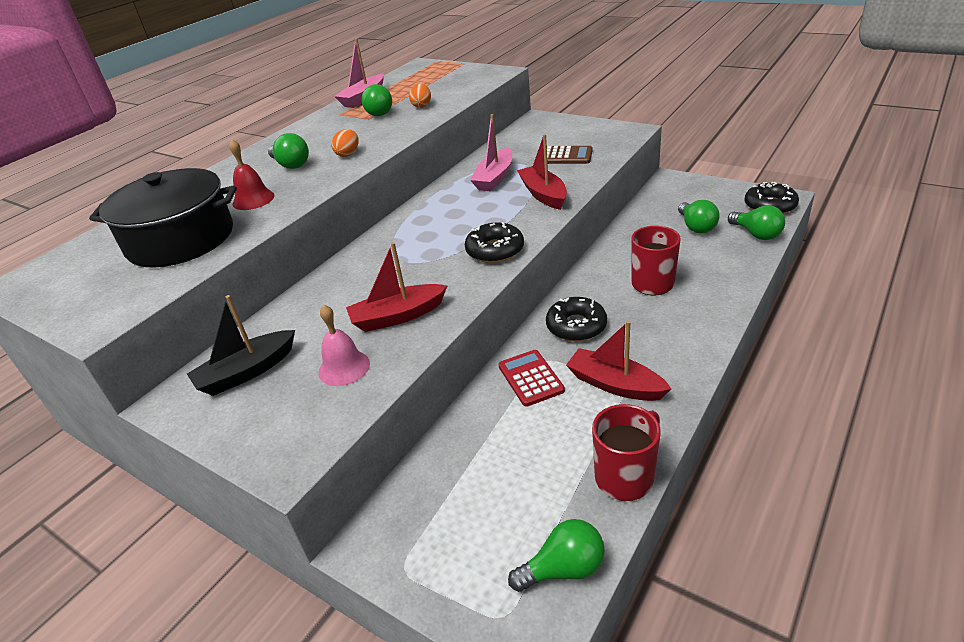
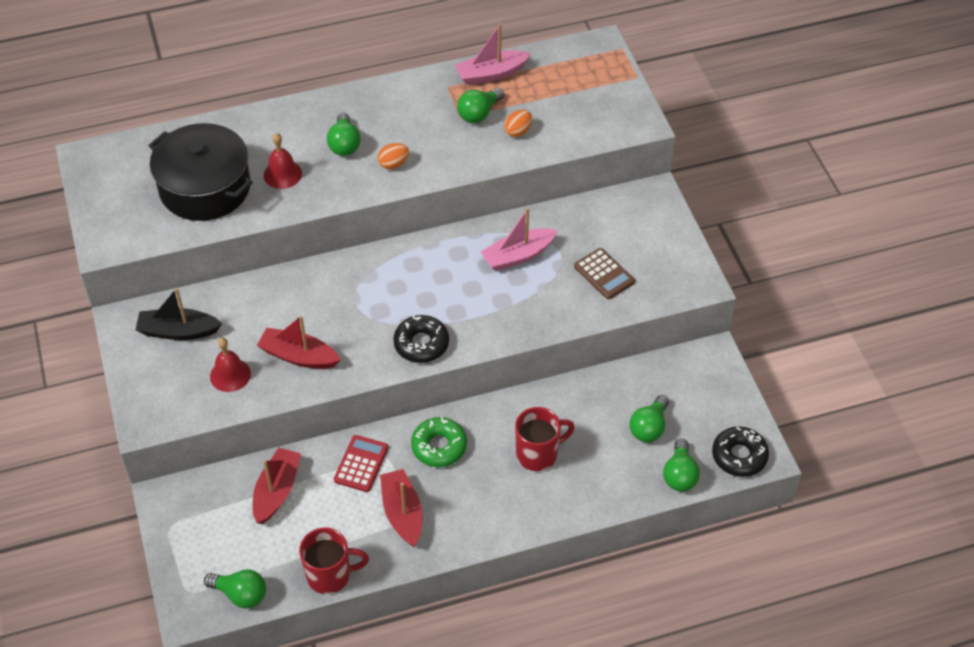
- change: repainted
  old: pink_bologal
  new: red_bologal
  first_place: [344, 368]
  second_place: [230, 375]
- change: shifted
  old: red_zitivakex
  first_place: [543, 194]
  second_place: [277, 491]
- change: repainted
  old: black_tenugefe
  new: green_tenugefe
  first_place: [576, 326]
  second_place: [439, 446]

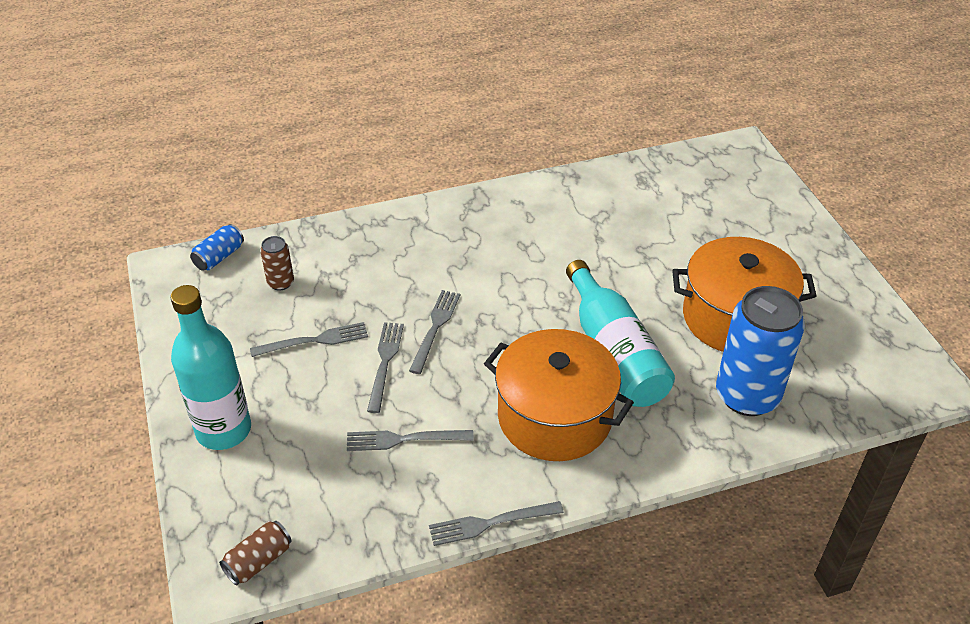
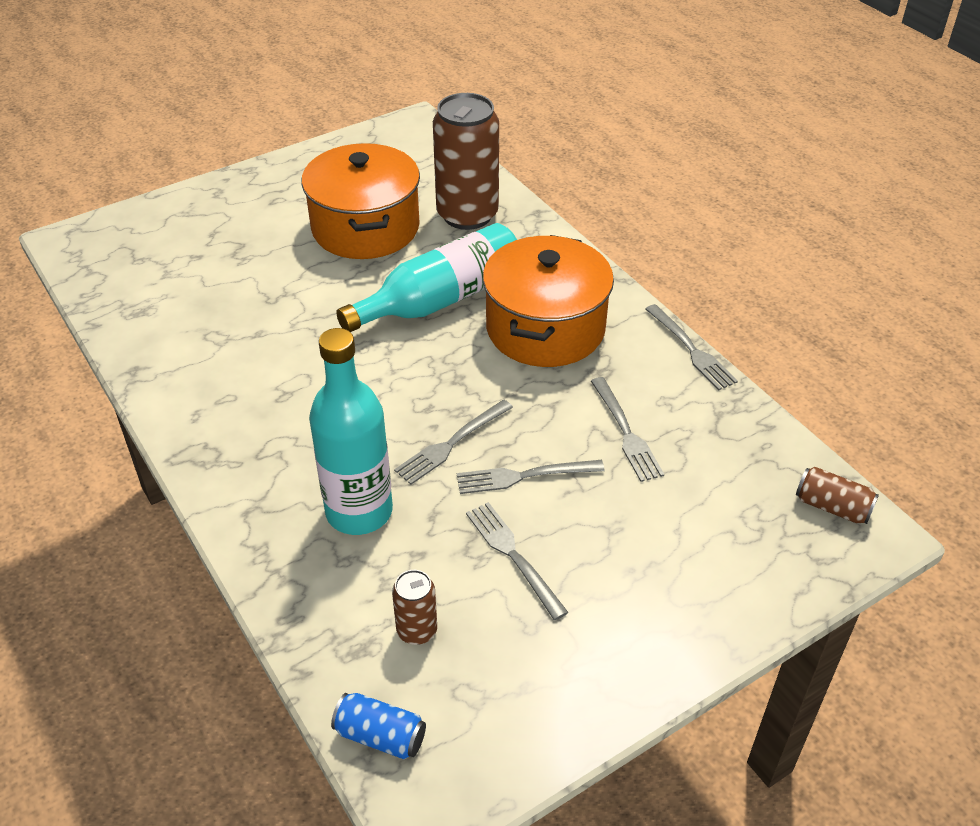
- change: shifted
  old: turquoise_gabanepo
  first_place: [223, 430]
  second_place: [359, 511]
- change: rotated
  old: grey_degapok
  first_place: [435, 327]
  second_place: [451, 444]
  degrees: -45
- change: repainted
  old: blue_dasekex
  new: brown_dasekex
  first_place: [747, 396]
  second_place: [467, 215]

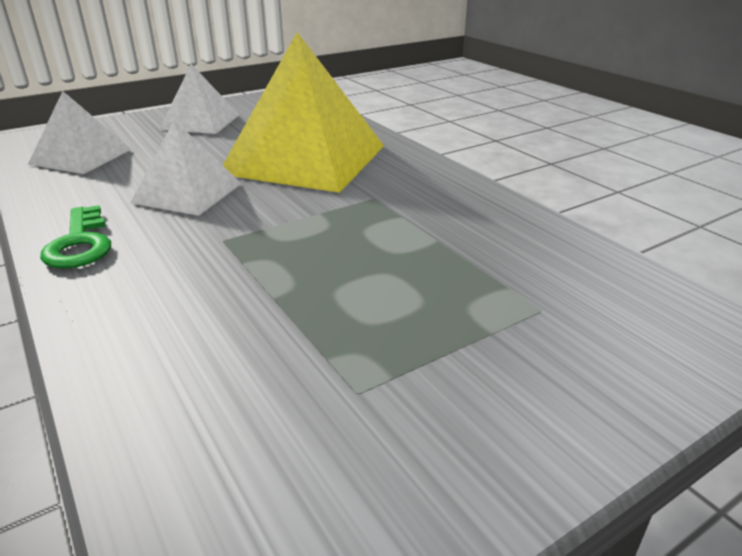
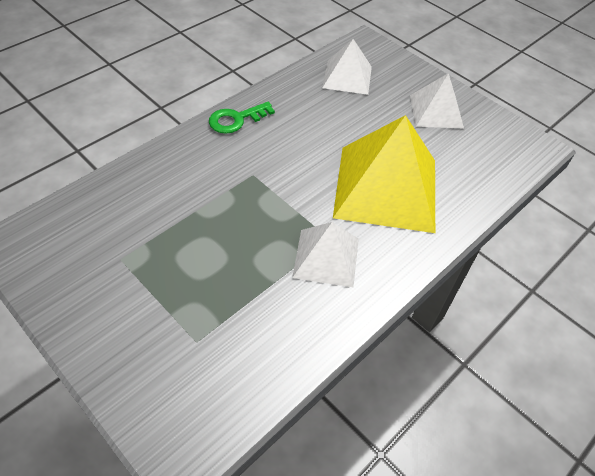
- change: shifted
  old: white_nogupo
  first_place: [187, 193]
  second_place: [326, 257]

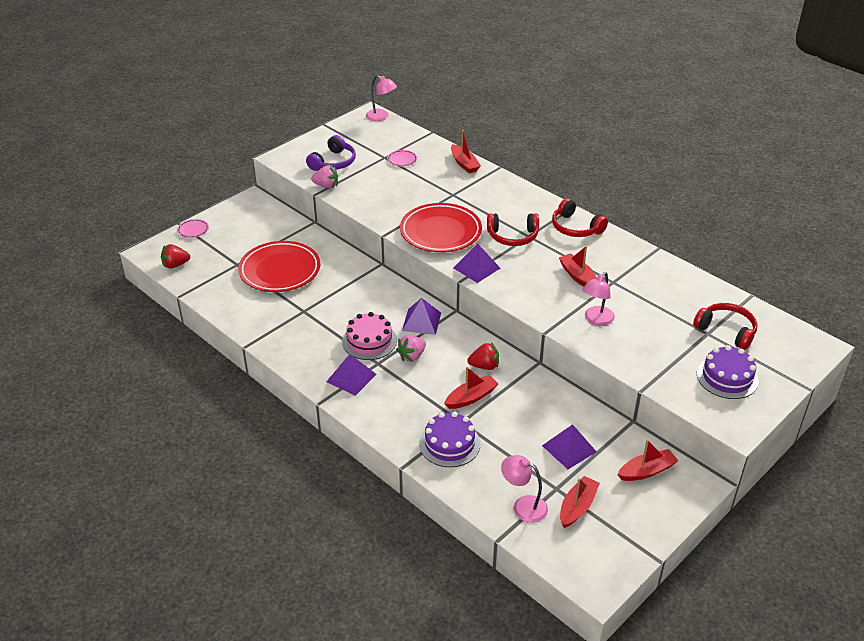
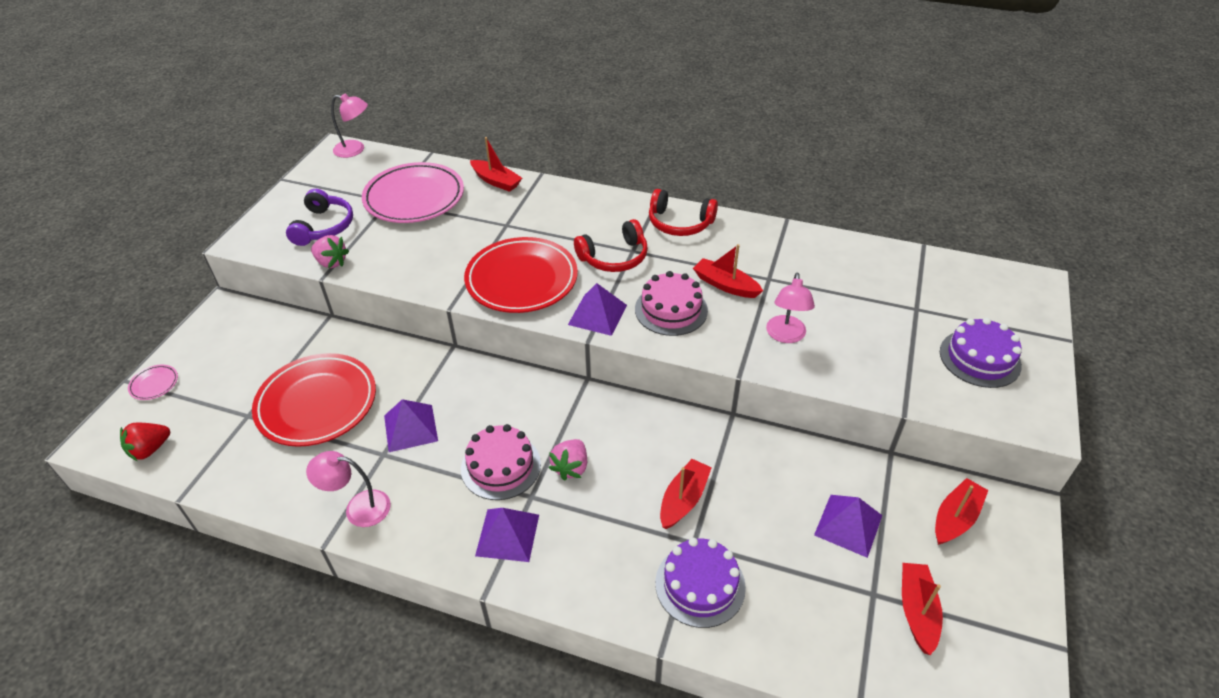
- change: shifted
  old: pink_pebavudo
  first_place: [523, 506]
  second_place: [358, 508]
- change: rotated
  old: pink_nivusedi
  first_place: [326, 186]
  second_place: [331, 262]
  degrees: 45
- change: scaled
  old: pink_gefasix
  first_place: [402, 160]
  second_place: [414, 198]
  factor: 2.49
- change: shifted
  old: purple_nogupo
  first_place: [421, 321]
  second_place: [411, 428]
- change: new
  new: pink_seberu
  second_place: [671, 310]
- change: gone
  old: red_nivusedi
  first_place: [484, 366]
- change: gone
  old: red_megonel
  first_place: [726, 331]

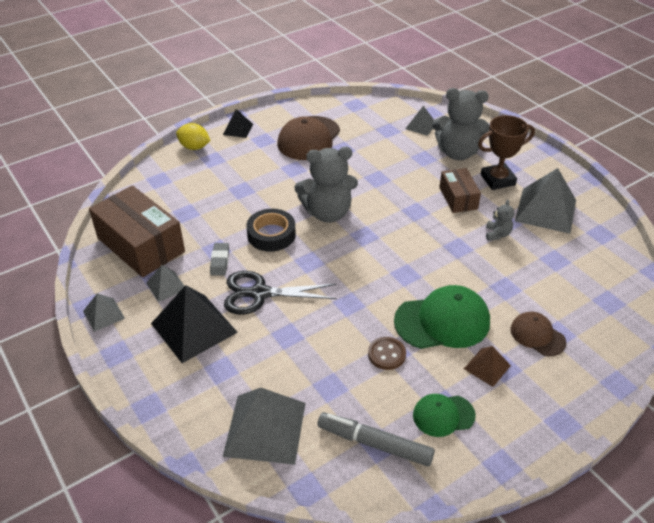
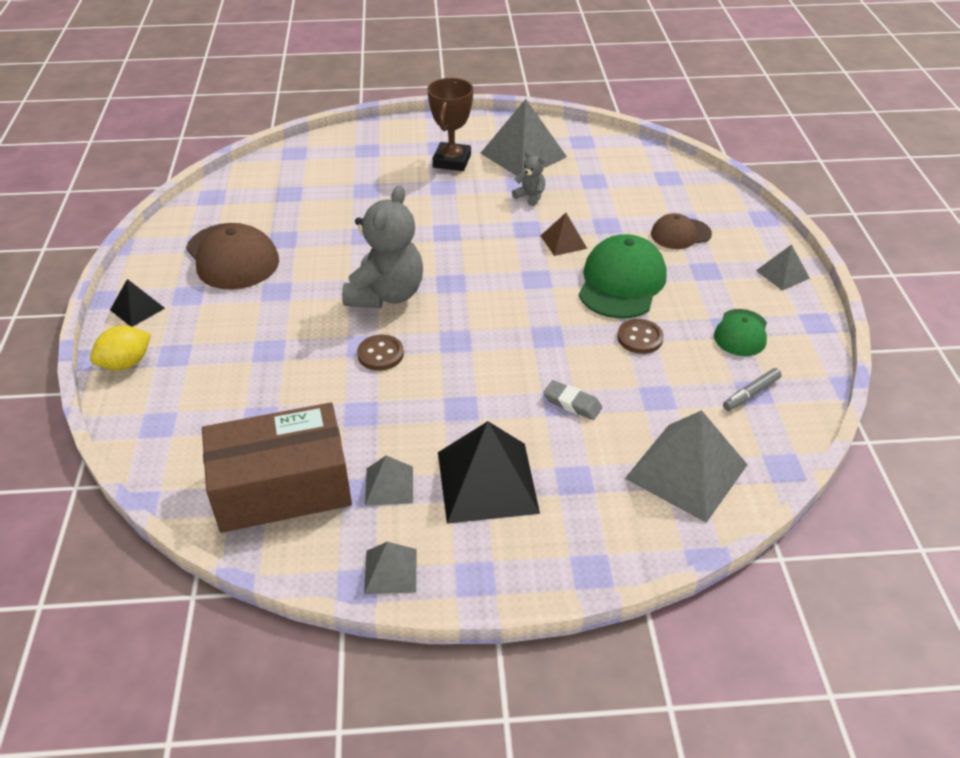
- change: swapped
  old: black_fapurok
  new: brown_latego
  first_place: [271, 234]
  second_place: [380, 354]
- change: shifted
  old: brown_nogupo
  first_place: [487, 367]
  second_place: [563, 242]
- change: shifted
  old: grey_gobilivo
  first_place: [220, 261]
  second_place: [572, 403]
- change: scaled
  old: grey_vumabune
  first_place: [374, 444]
  second_place: [751, 394]
  factor: 0.57
- change: shifted
  old: grey_nogupo
  first_place: [421, 126]
  second_place: [782, 274]
- change: gone
  old: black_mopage
  first_place: [260, 293]
- change: gone
  old: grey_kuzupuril
  first_place: [457, 153]
- change: gone
  old: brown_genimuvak
  first_place: [458, 198]

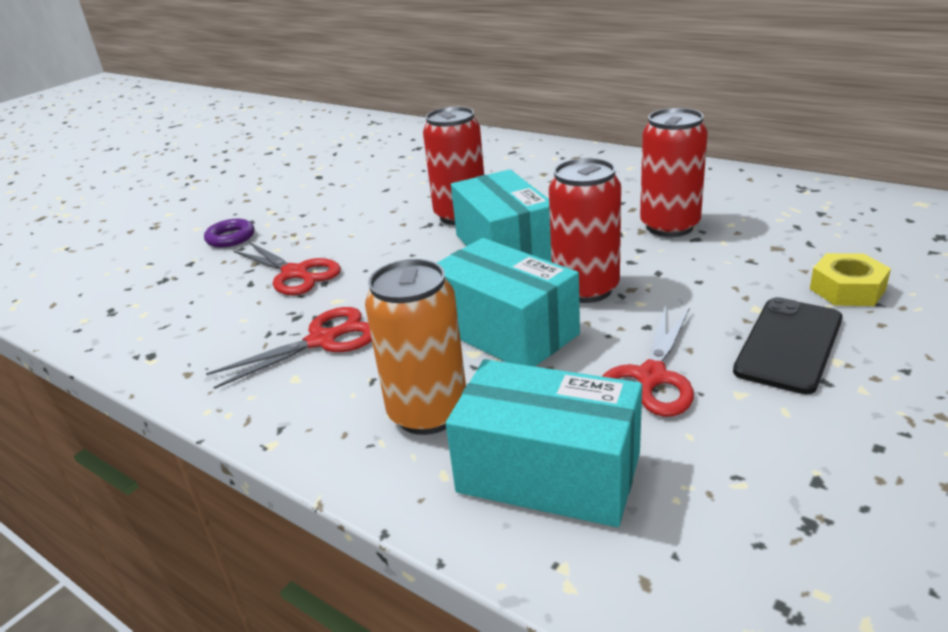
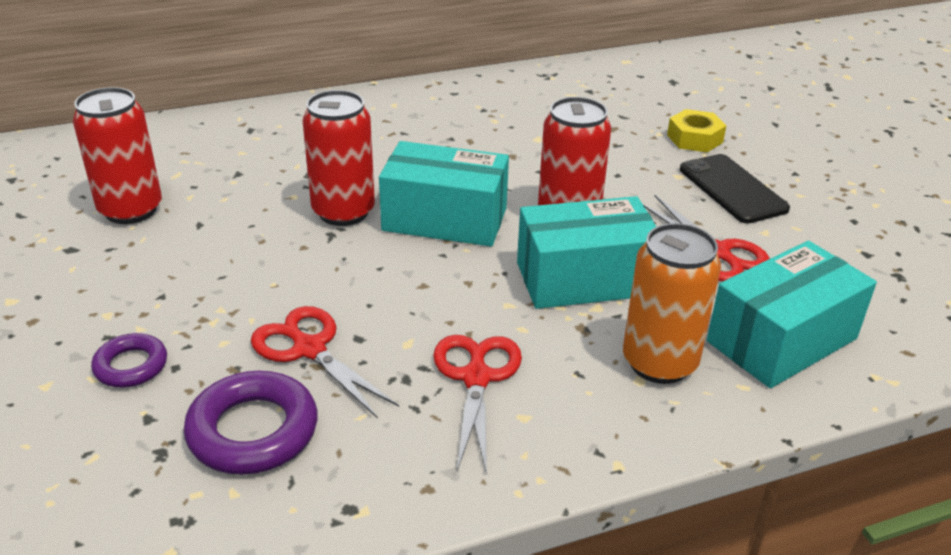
- change: shifted
  old: red_dasekex
  first_place: [669, 226]
  second_place: [131, 210]
- change: new
  new: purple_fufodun
  second_place: [253, 431]
- change: rotated
  old: red_mopage
  first_place: [295, 273]
  second_place: [309, 349]
  degrees: -120

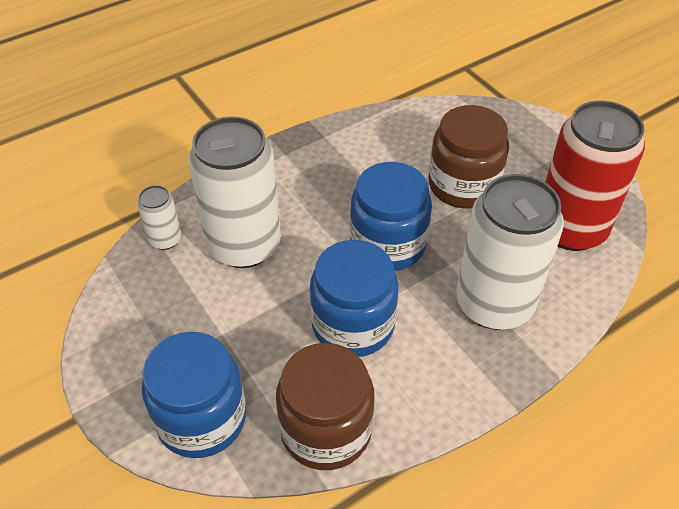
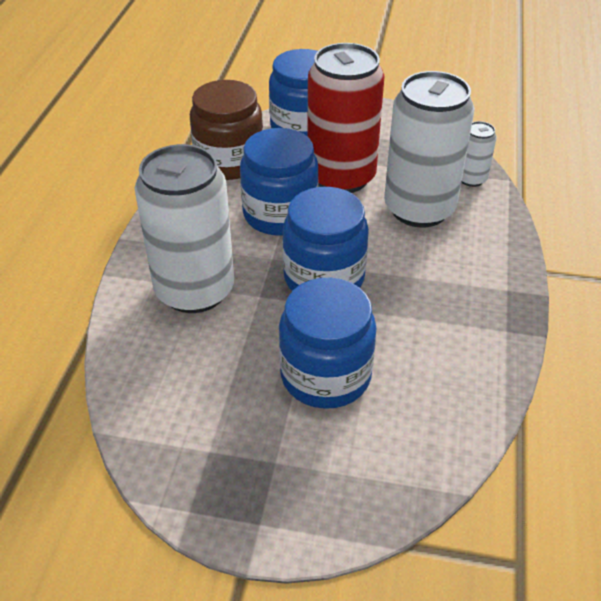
- change: repainted
  old: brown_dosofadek
  new: blue_dosofadek
  first_place: [463, 185]
  second_place: [325, 375]
- change: shifted
  old: red_dasekex
  first_place: [570, 229]
  second_place: [341, 177]

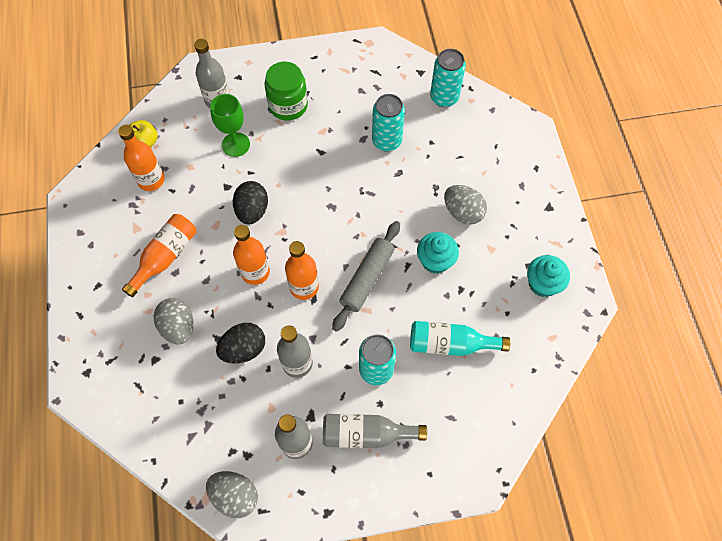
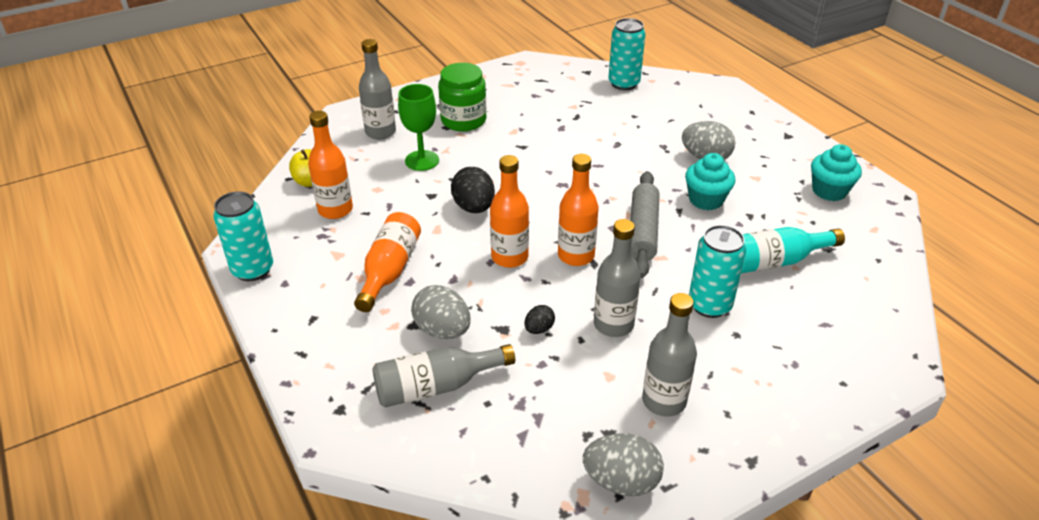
- change: shifted
  old: turquoise_dasekex
  first_place: [386, 141]
  second_place: [253, 270]
- change: shifted
  old: grey_gabanepo
  first_place: [366, 434]
  second_place: [436, 386]
- change: scaled
  old: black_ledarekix
  first_place: [244, 349]
  second_place: [539, 329]
  factor: 0.54

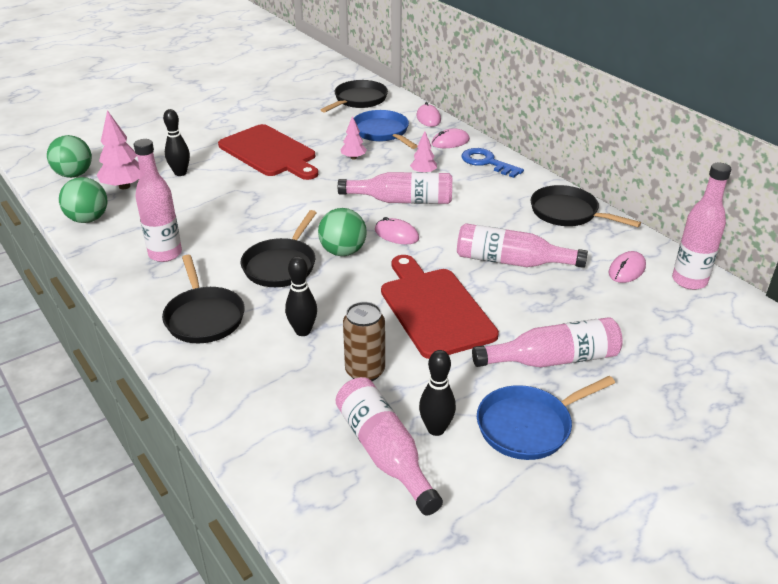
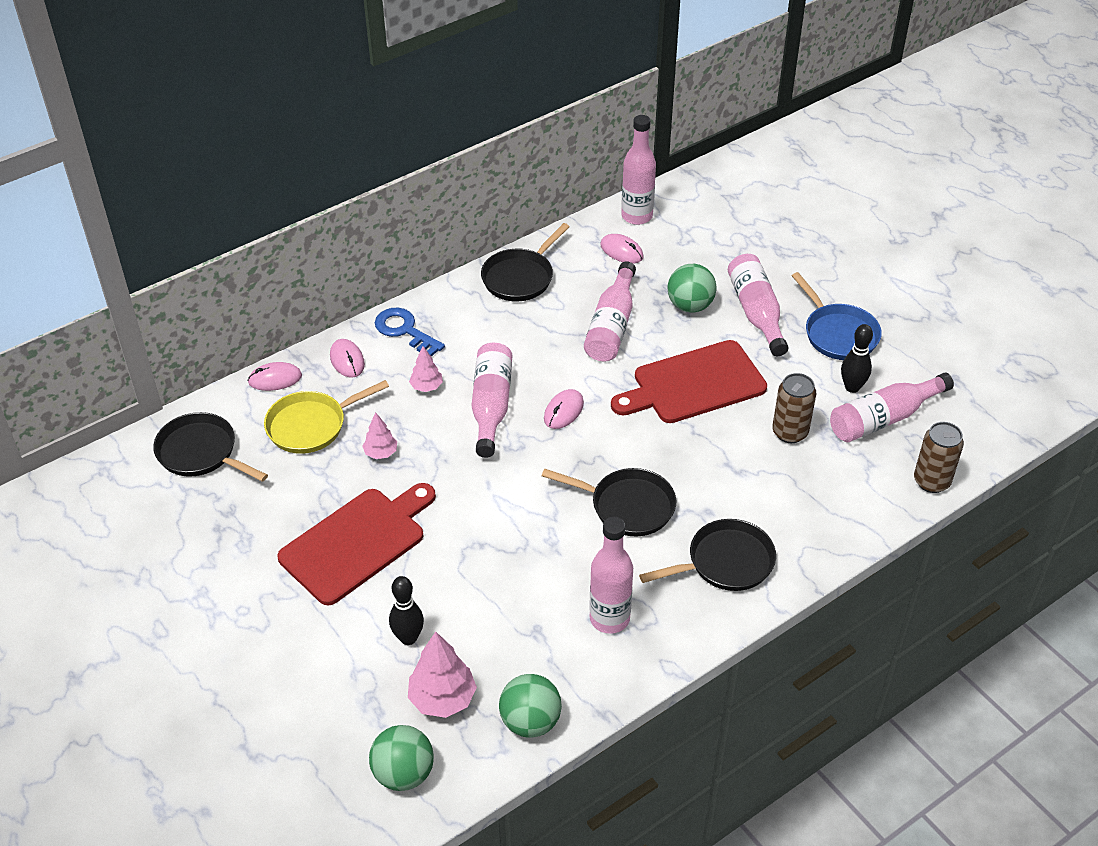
- change: repainted
  old: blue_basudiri
  new: yellow_basudiri
  first_place: [382, 132]
  second_place: [311, 425]
- change: rotated
  old: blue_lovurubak
  first_place: [487, 162]
  second_place: [405, 330]
  degrees: 90
- change: shifted
  old: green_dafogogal
  first_place: [343, 252]
  second_place: [690, 306]
- change: new
  new: brown_dasekex
  second_place: [931, 481]
- change: gone
  old: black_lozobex
  first_place: [303, 331]

